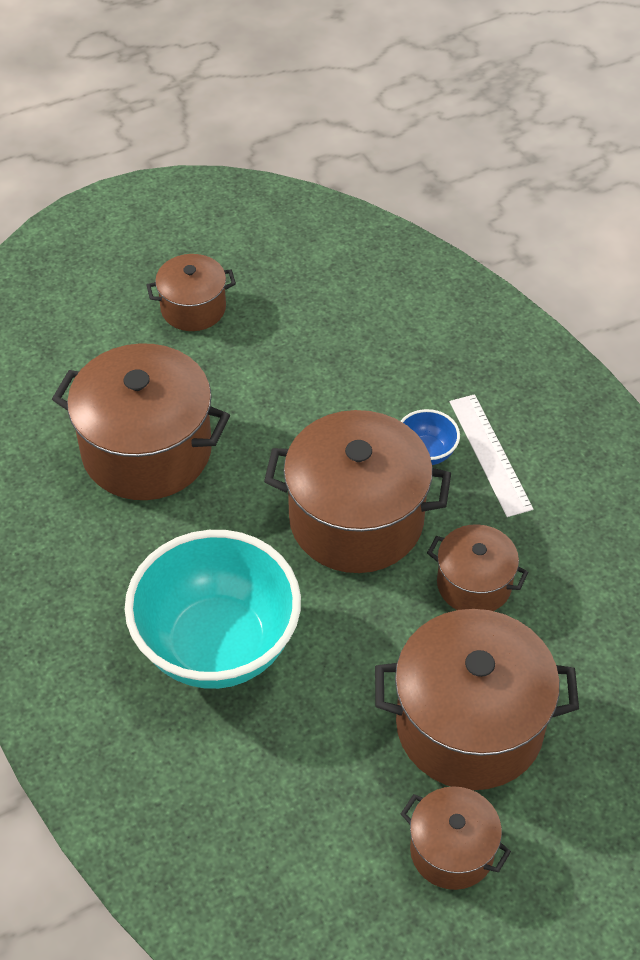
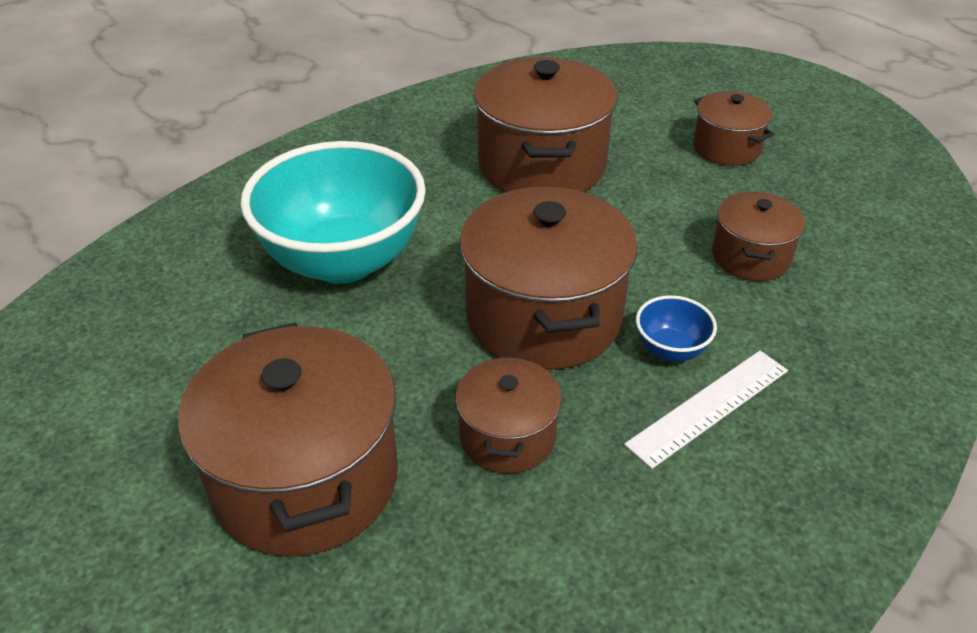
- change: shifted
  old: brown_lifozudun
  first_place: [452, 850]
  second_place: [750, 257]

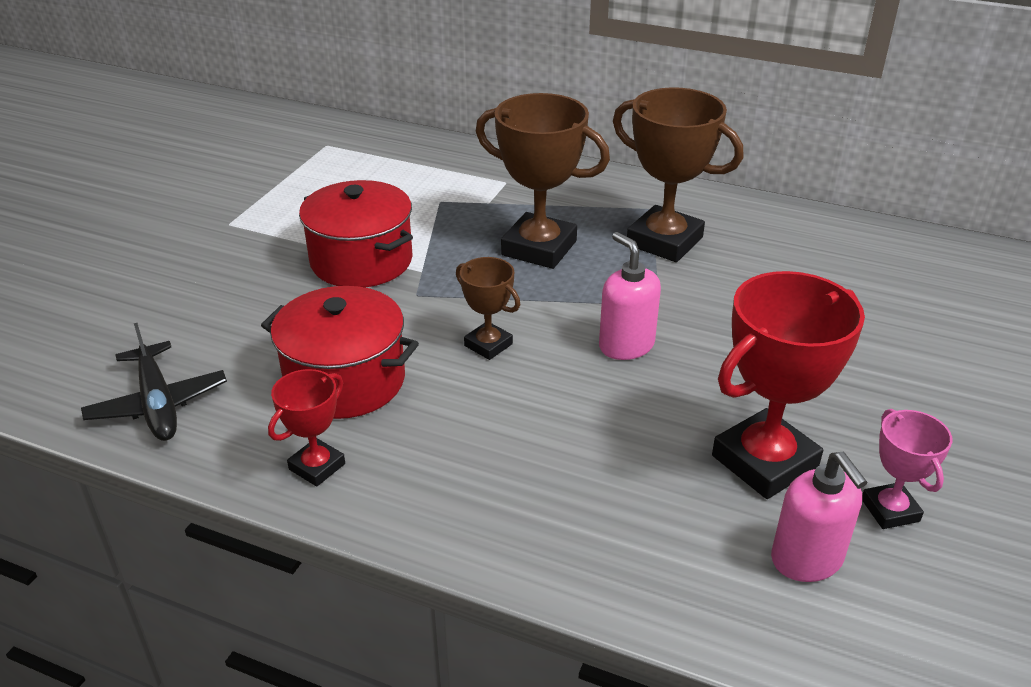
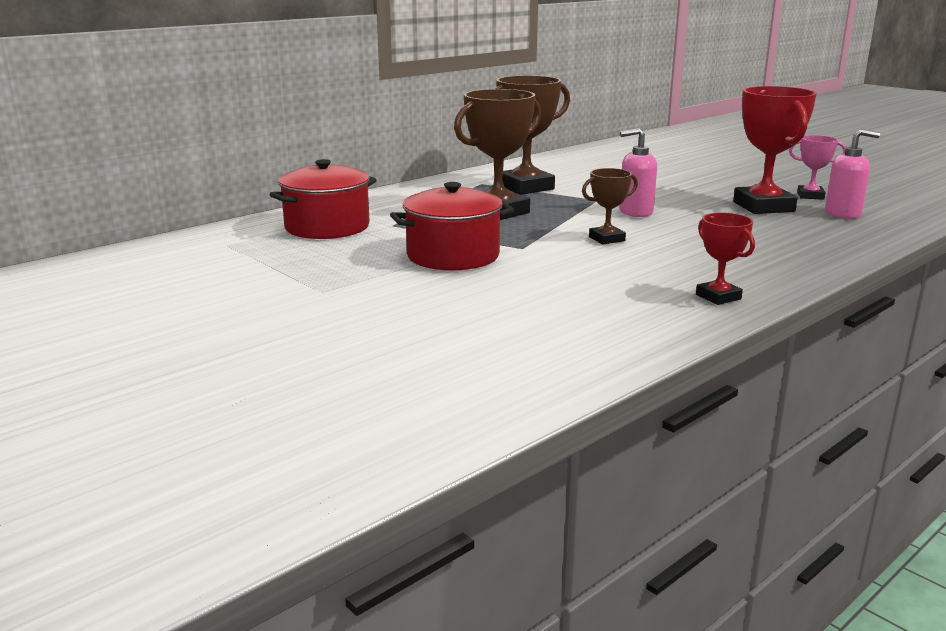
- change: shifted
  old: red_lifozudun
  first_place: [345, 381]
  second_place: [327, 227]
- change: gone
  old: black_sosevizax
  first_place: [158, 403]

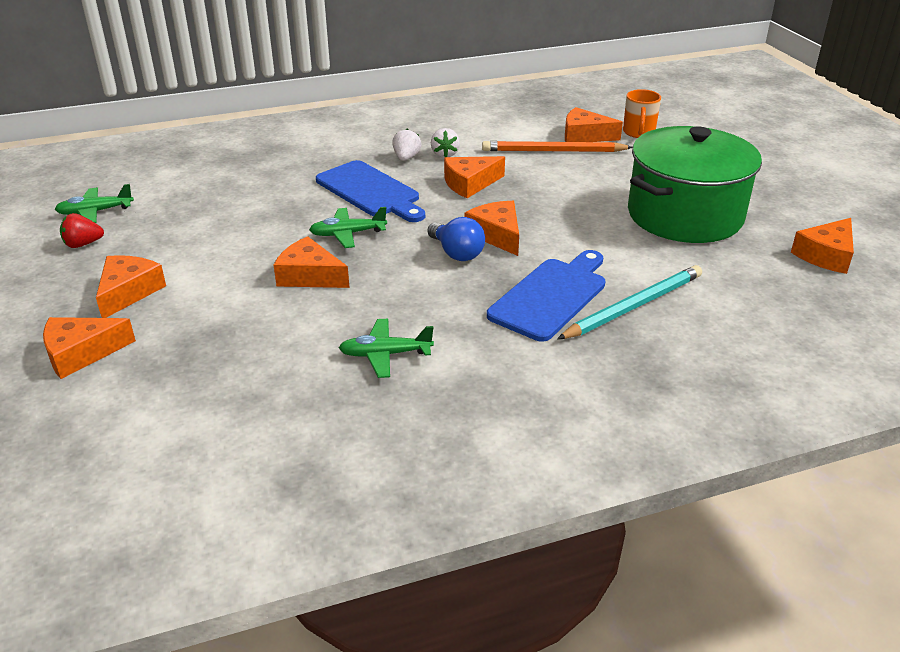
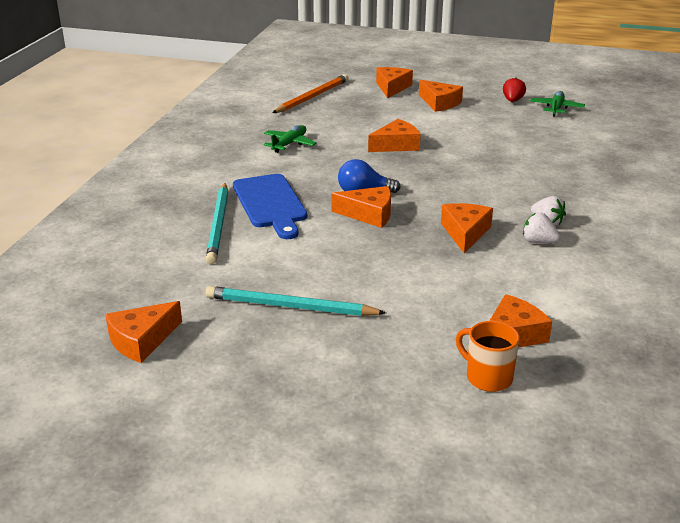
- change: rotated
  old: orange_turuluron
  first_place: [826, 255]
  second_place: [141, 340]
  degrees: -120
- change: swapped
  old: green_lifozudun
  new: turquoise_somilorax
  first_place: [684, 215]
  second_place: [290, 306]
- change: shifted
  old: orange_somilorax
  first_place: [553, 151]
  second_place: [312, 97]
- change: gone
  old: green_sosevizax
  first_place: [348, 234]
- change: gone
  old: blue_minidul
  first_place: [370, 191]

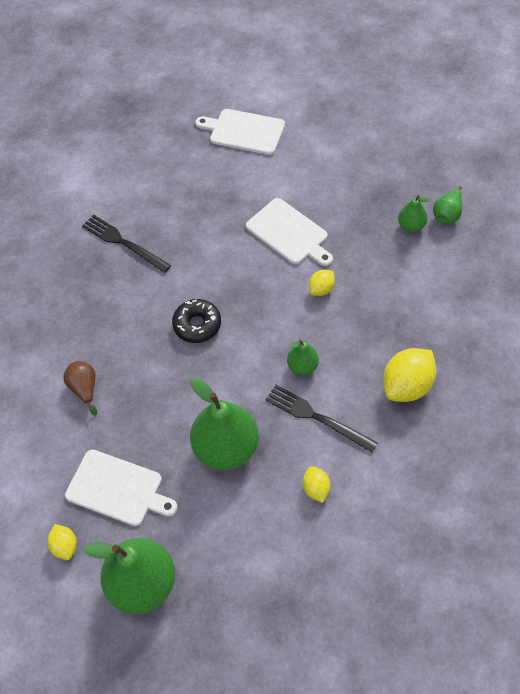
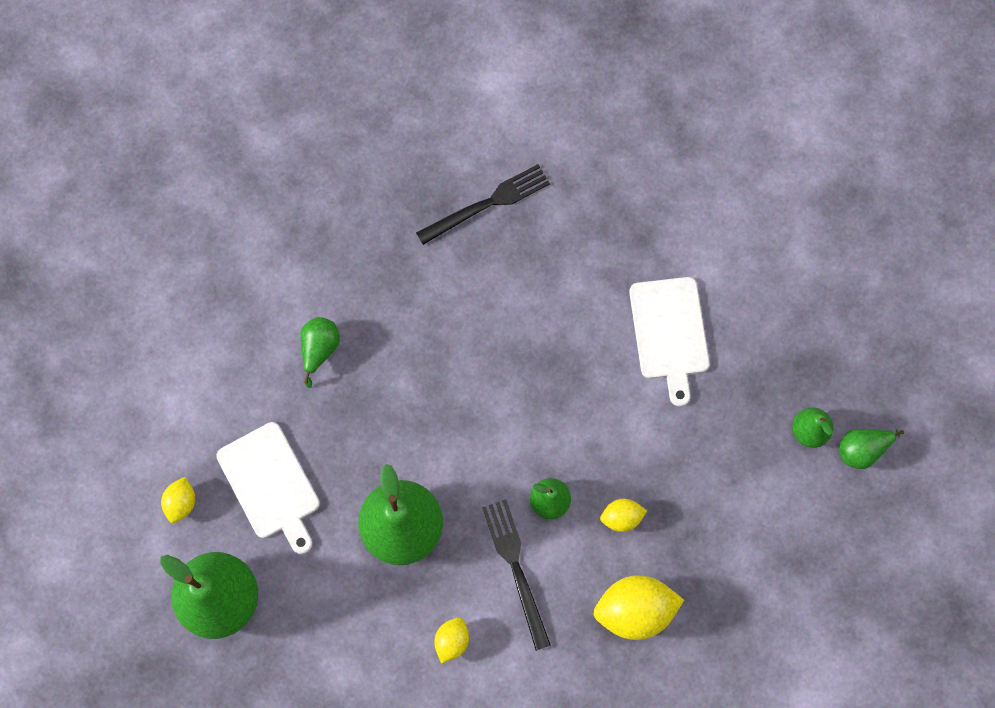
- change: repainted
  old: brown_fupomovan
  new: green_fupomovan
  first_place: [84, 389]
  second_place: [320, 349]
- change: rotated
  old: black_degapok
  first_place: [123, 243]
  second_place: [487, 204]
  degrees: 75
- change: shifted
  old: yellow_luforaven
  first_place: [321, 289]
  second_place: [621, 517]
- change: gone
  old: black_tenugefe
  first_place: [197, 325]
- change: gone
  old: white_minidul
  first_place: [244, 131]

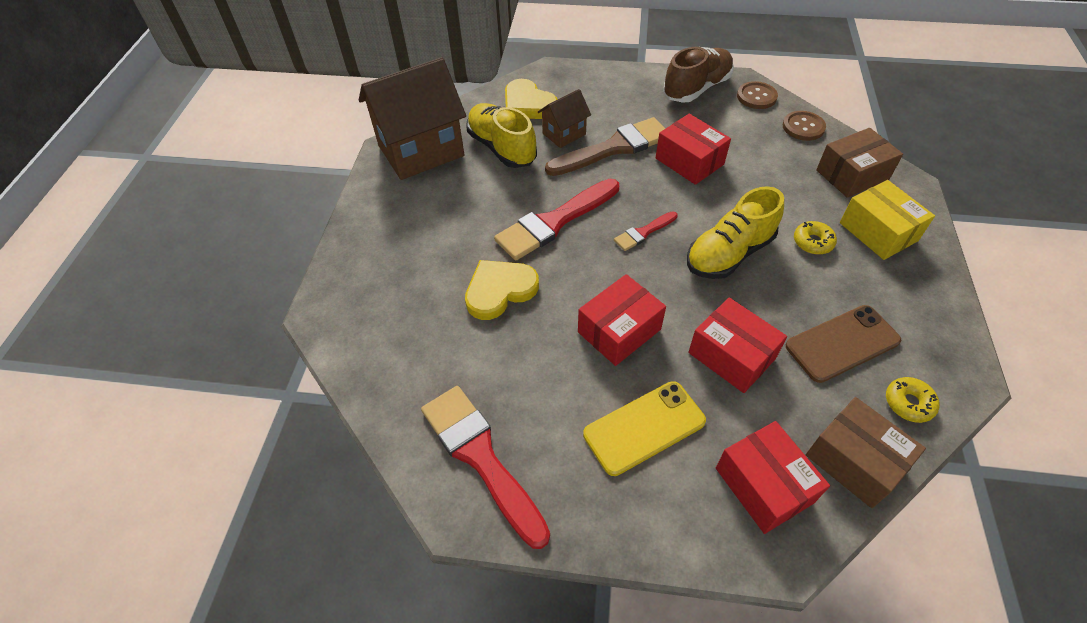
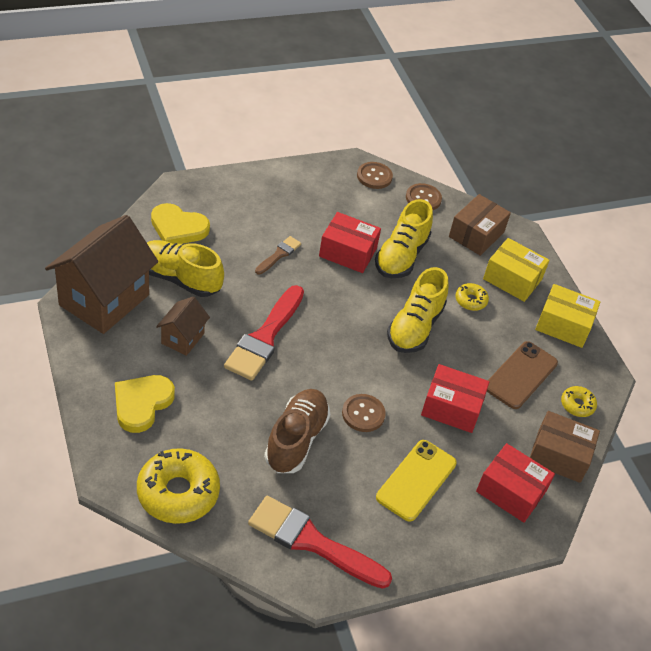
- change: shifted
  old: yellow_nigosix
  first_place: [499, 290]
  second_place: [142, 403]
- change: new
  new: yellow_tenugefe
  second_place: [178, 493]
- change: shifted
  old: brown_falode
  first_place: [564, 134]
  second_place: [182, 338]
- change: scaled
  old: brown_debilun
  first_place: [614, 148]
  second_place: [279, 254]
  factor: 0.5
- change: shifted
  old: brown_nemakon
  first_place: [696, 88]
  second_place: [296, 439]
- change: swapped
  old: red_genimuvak
  new: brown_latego
  first_place: [619, 330]
  second_place: [363, 414]
- change: new
  new: yellow_nemakon
  second_place: [401, 256]
- change: new
  new: yellow_genimuvak
  second_place: [563, 325]
- change: gone
  old: red_debilun
  first_place: [643, 232]

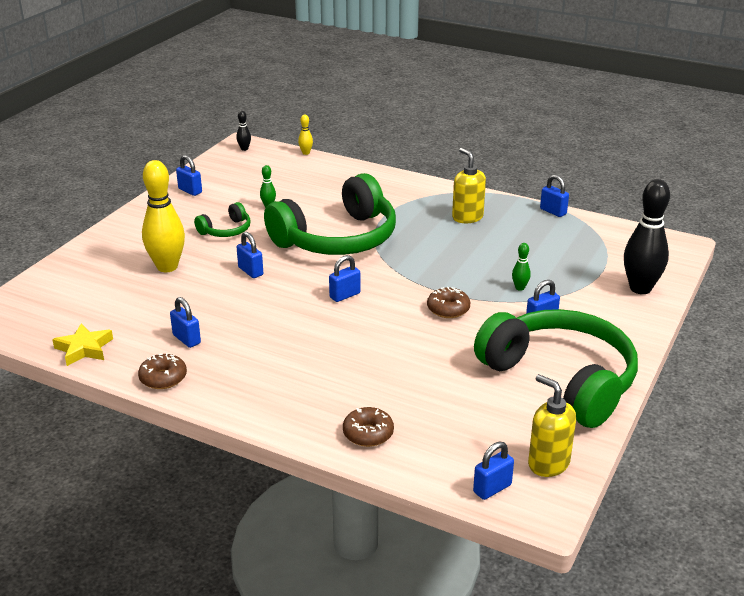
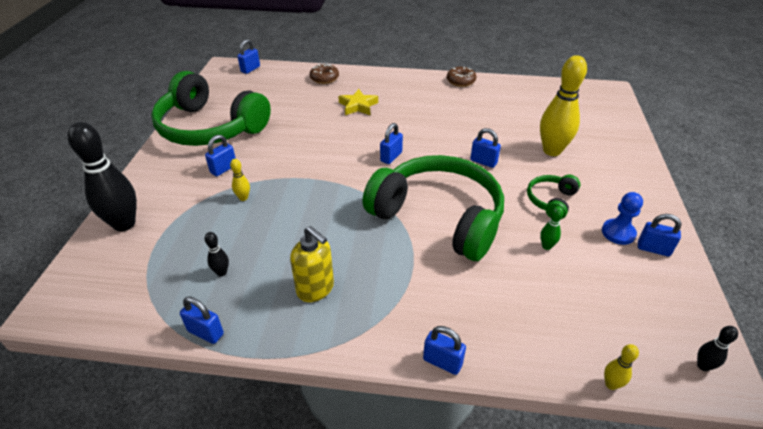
- change: new
  new: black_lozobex
  second_place: [221, 272]
- change: repainted
  old: green_lozobex
  new: yellow_lozobex
  first_place: [520, 288]
  second_place: [243, 198]
- change: shifted
  old: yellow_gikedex
  first_place: [84, 349]
  second_place: [358, 106]
- change: rotated
  old: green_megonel
  first_place: [337, 239]
  second_place: [439, 217]
  degrees: 90
- change: shifted
  old: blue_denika
  first_place: [186, 339]
  second_place: [442, 362]
- change: new
  new: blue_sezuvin
  second_place: [618, 233]
- change: gone
  old: brown_tenugefe
  first_place: [448, 309]
- change: gone
  old: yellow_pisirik
  first_place: [548, 463]

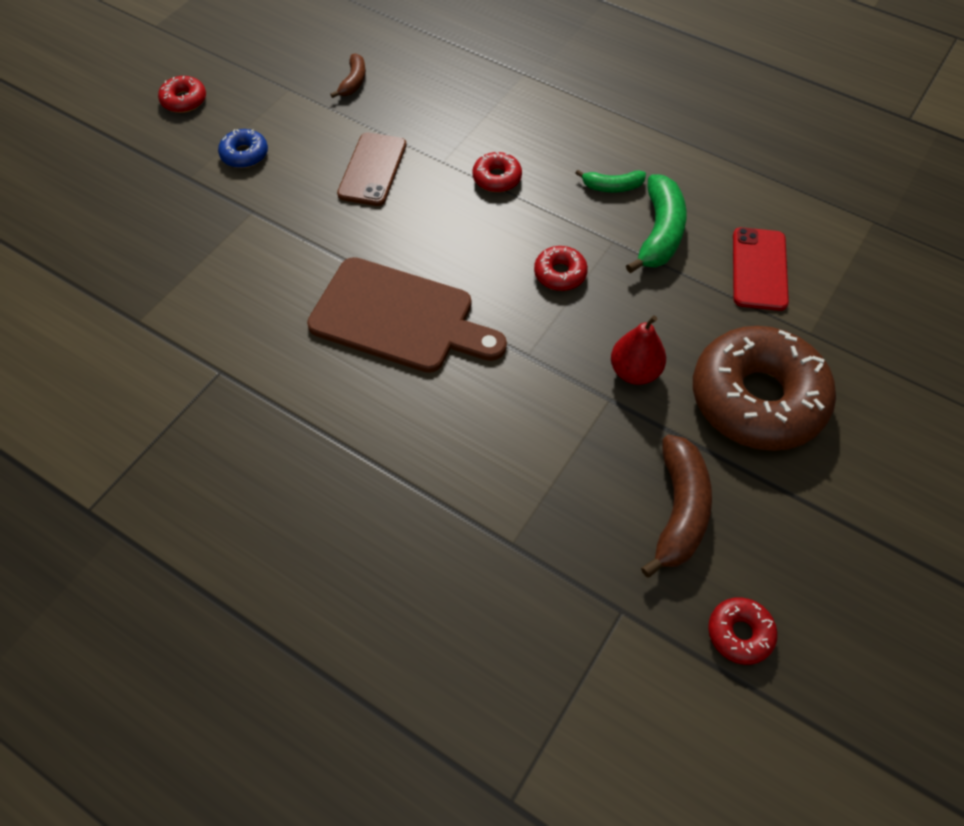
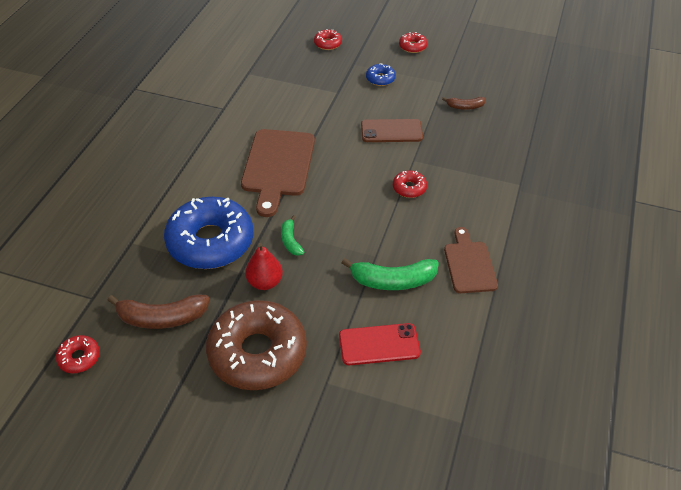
- change: new
  new: blue_tenugefe
  second_place: [210, 242]
- change: shifted
  old: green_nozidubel
  first_place: [612, 187]
  second_place: [290, 241]
- change: shifted
  old: red_tenugefe
  first_place: [560, 274]
  second_place: [328, 44]
- change: new
  new: brown_minidul
  second_place: [469, 264]

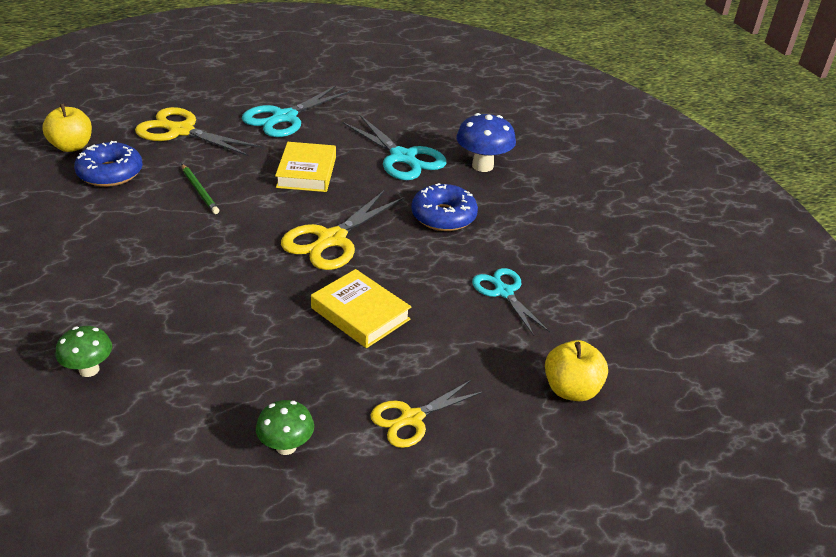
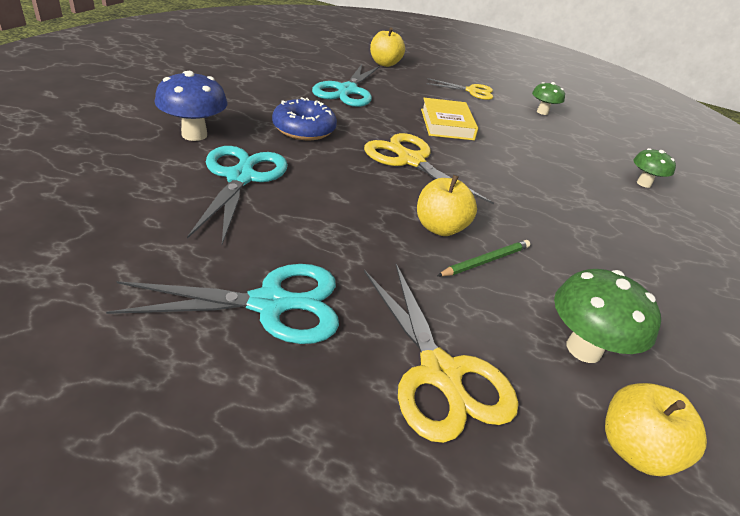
- change: scaled
  old: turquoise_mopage
  first_place: [504, 292]
  second_place: [347, 91]
  factor: 1.57
- change: rotated
  old: yellow_mopage
  first_place: [332, 239]
  second_place: [410, 161]
  degrees: -120
- change: new
  new: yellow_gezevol
  second_place: [440, 228]
- change: rotated
  old: green_somilorax
  first_place: [200, 191]
  second_place: [485, 261]
  degrees: 45
- change: swapped
  old: blue_tenugefe
  new: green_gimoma
  first_place: [110, 173]
  second_place: [583, 349]
- change: gone
  old: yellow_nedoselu
  first_place: [306, 172]

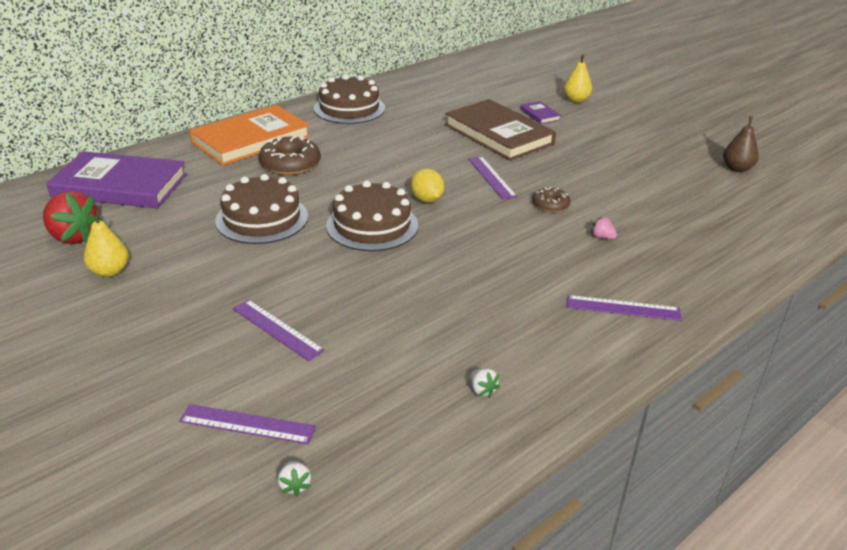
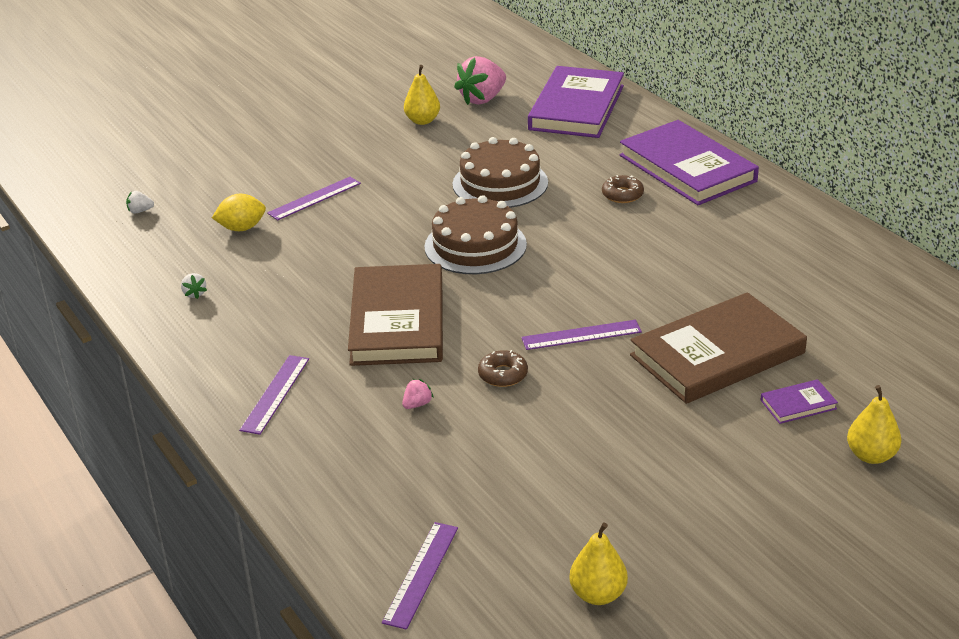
- change: rotated
  old: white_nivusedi
  first_place: [482, 390]
  second_place: [194, 294]
  degrees: -90
- change: shifted
  old: yellow_luforaven
  first_place: [426, 200]
  second_place: [241, 228]
- change: new
  new: brown_nedoselu
  second_place: [397, 321]
- change: shifted
  old: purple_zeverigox
  first_place: [247, 424]
  second_place: [421, 574]
- change: repainted
  old: red_nivusedi
  new: pink_nivusedi
  first_place: [73, 237]
  second_place: [482, 99]
- change: repainted
  old: brown_fupomovan
  new: yellow_fupomovan
  first_place: [737, 168]
  second_place: [598, 594]
- change: scaled
  old: brown_tenugefe
  first_place: [290, 164]
  second_place: [622, 195]
  factor: 0.58
- change: repainted
  old: orange_nedoselu
  new: purple_nedoselu
  first_place: [251, 139]
  second_place: [687, 168]
- change: gone
  old: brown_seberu
  first_place: [349, 108]

